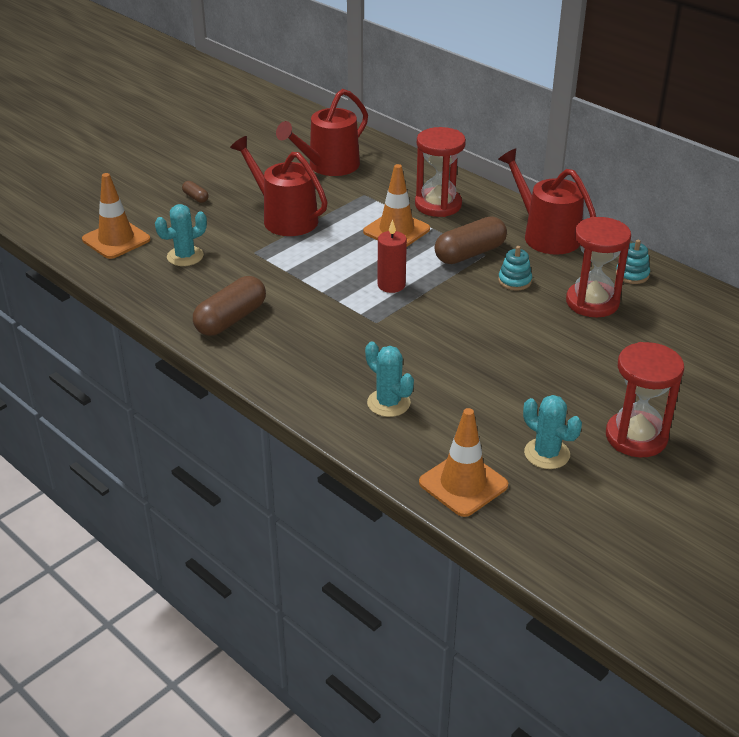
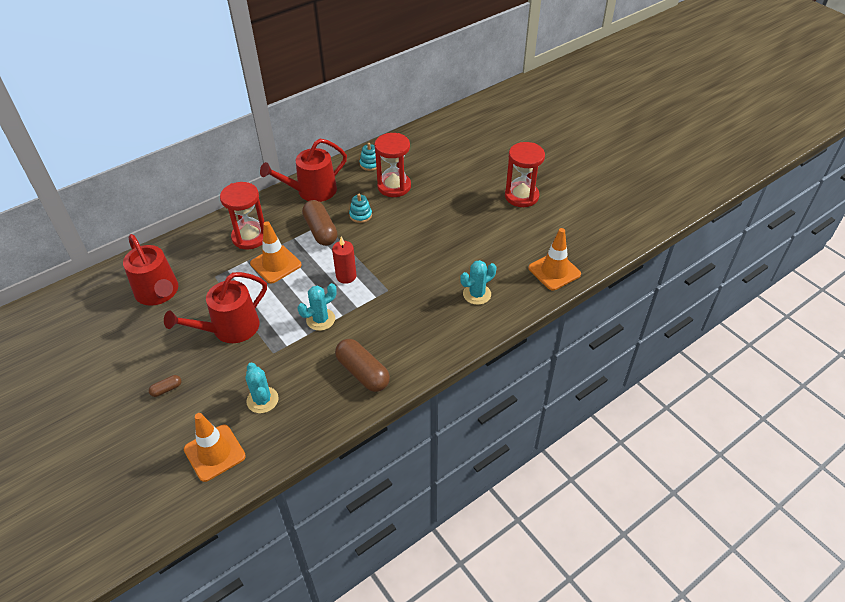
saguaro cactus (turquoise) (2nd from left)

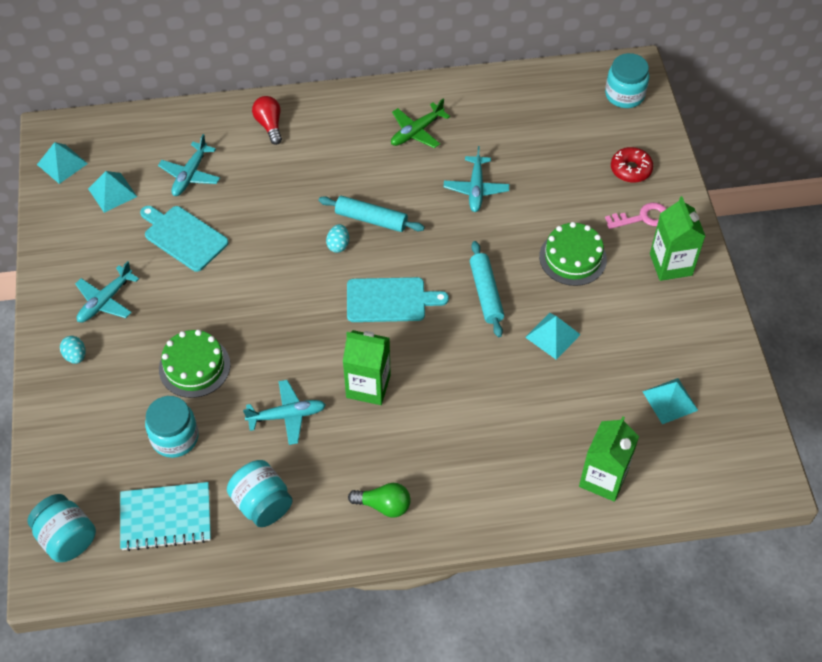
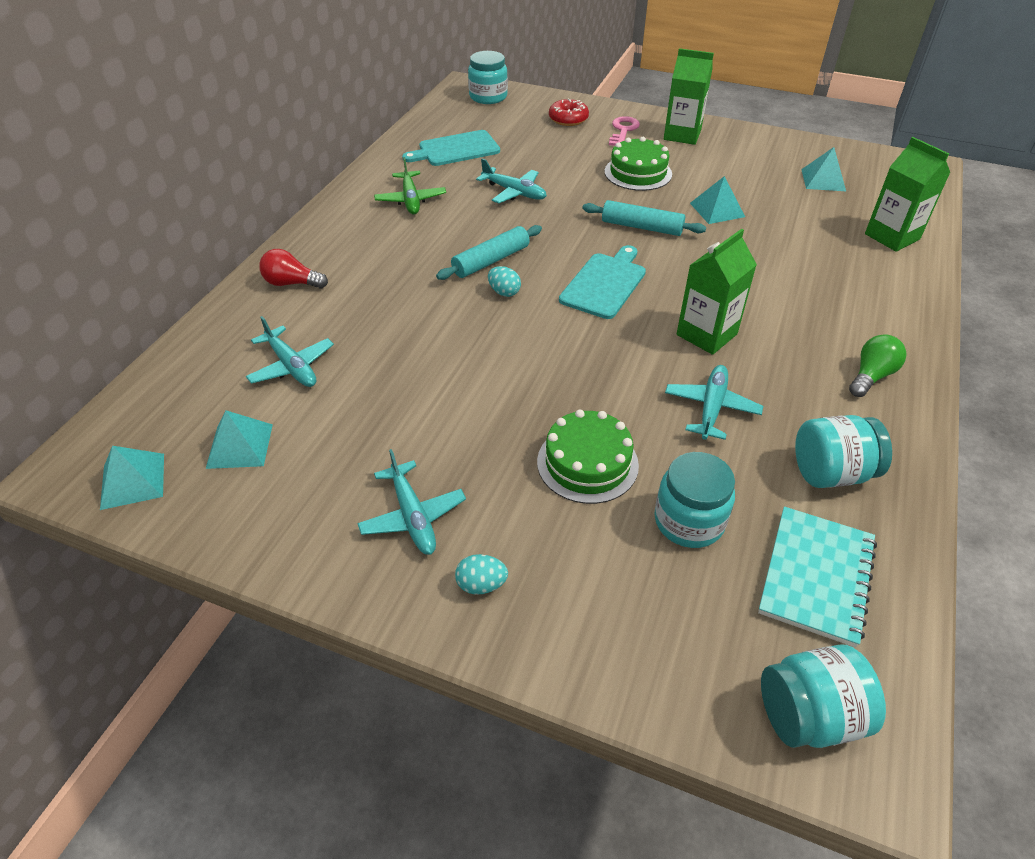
bread board (turquoise) (1st from left)

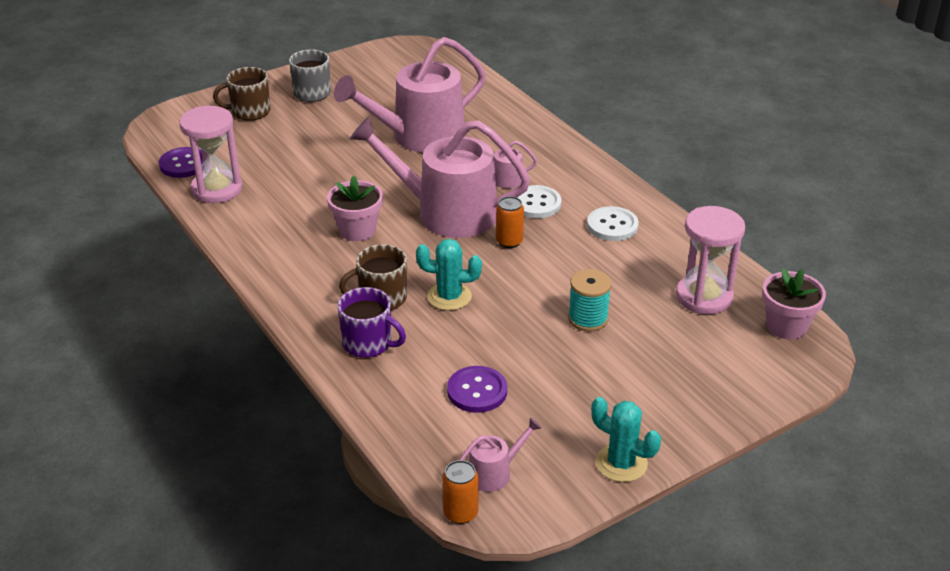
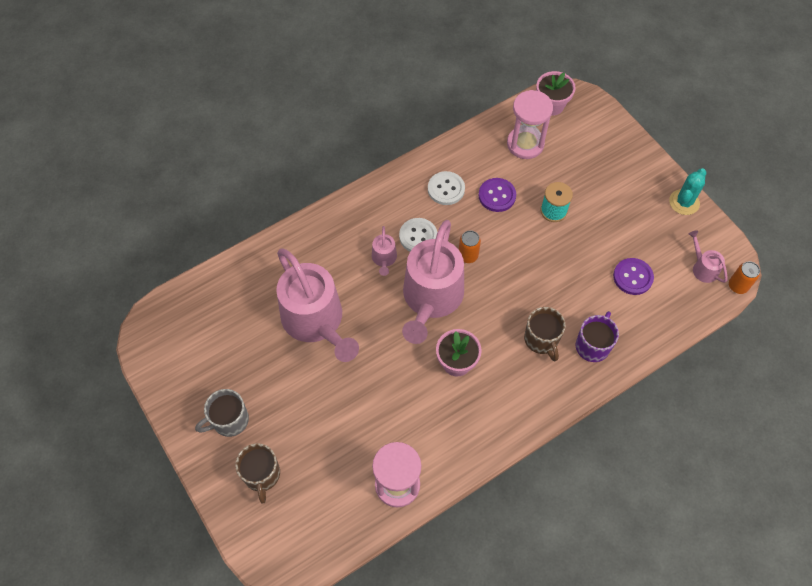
shirt button (violet) (1st from left)
saguaro cactus (turquoise) (1st from left in the first image)

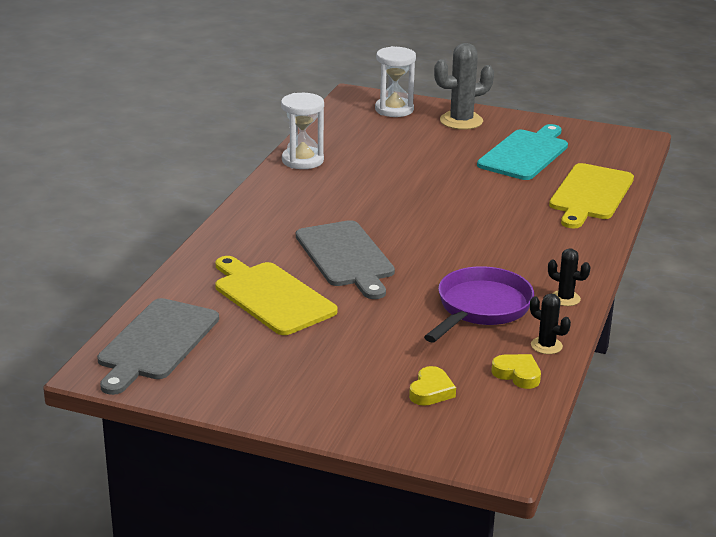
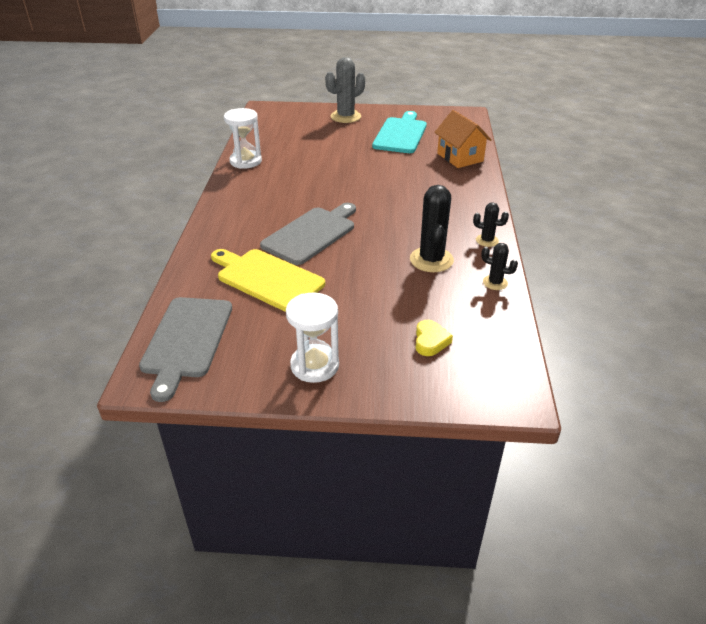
bread board (ash-grey) (2nd from left)
sandglass (pure white) (2nd from left)
saguaro cactus (jet-black) (1st from left)
toy house (orange-coloured)
love heart (yellow) (2nd from left in the first image)

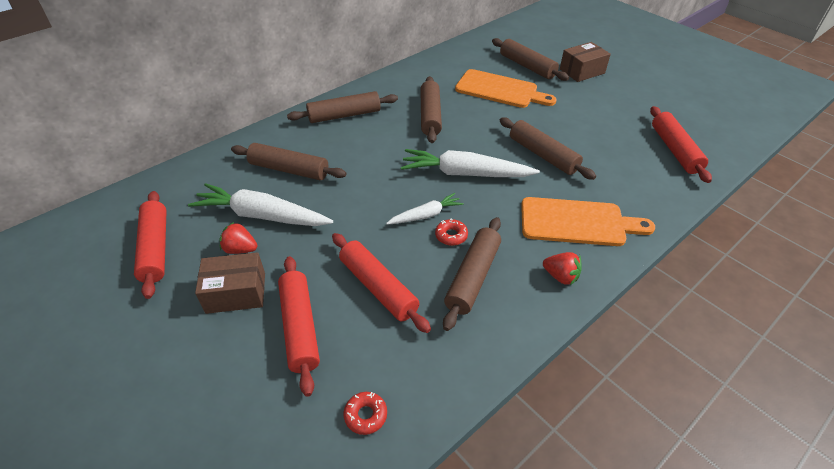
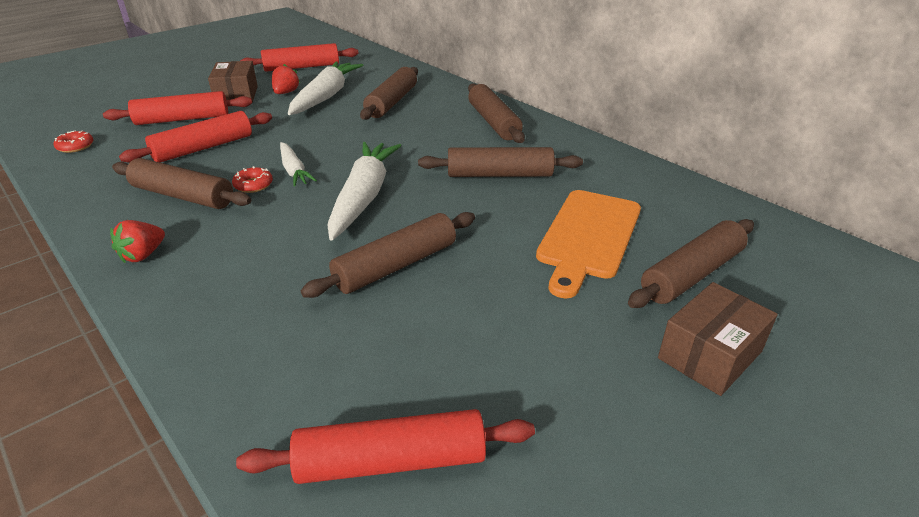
box (brown) (2nd from left)
bread board (orange-coloured) (2nd from left in the first image)

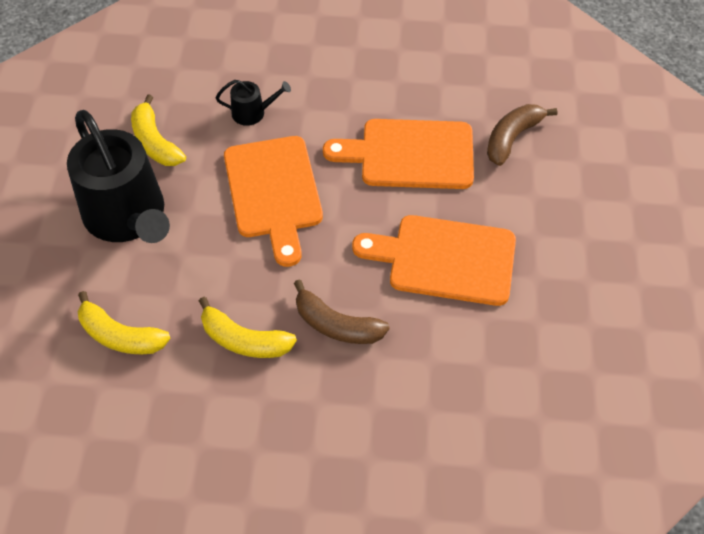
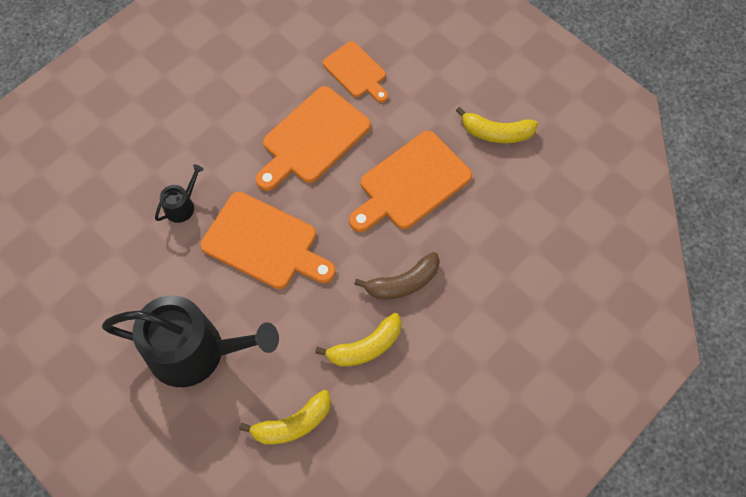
bread board (orange-coloured) (3rd from left)
banana fruit (yellow) (3rd from left)

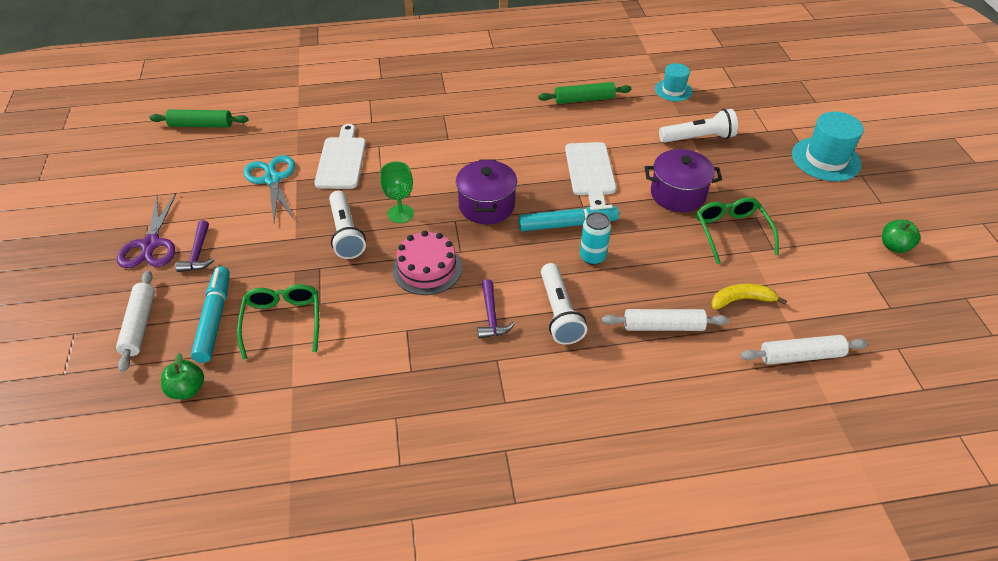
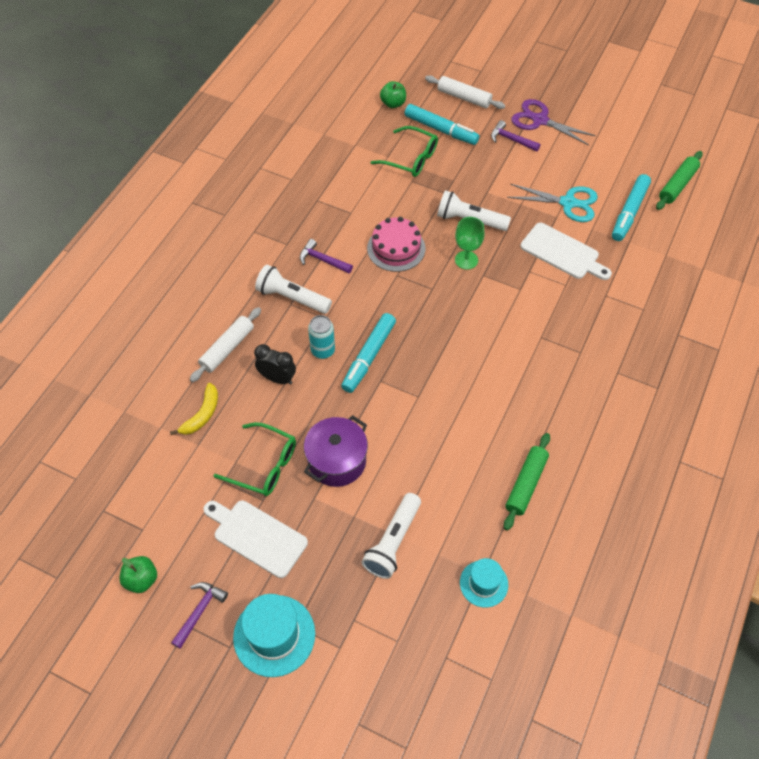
carpenter's hammer (violet) (1st from left)
bread board (pure white) (1st from left)
bedside clock (jet-black)
felt pen (turquoise) (3rd from left)
stockpot (violet) (1st from left in the first image)
pastry roller (pure white) (3rd from left in the first image)

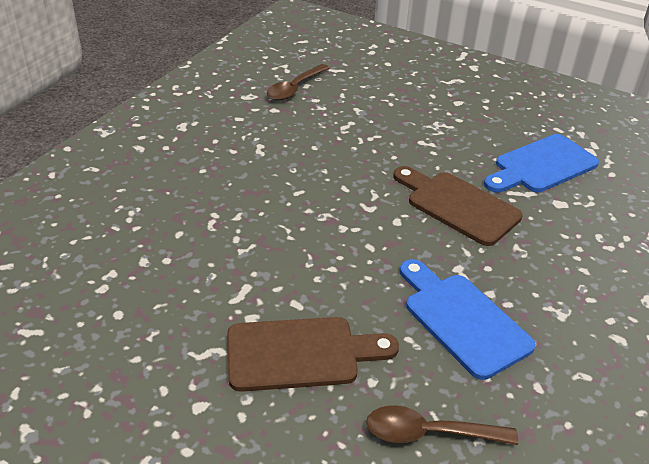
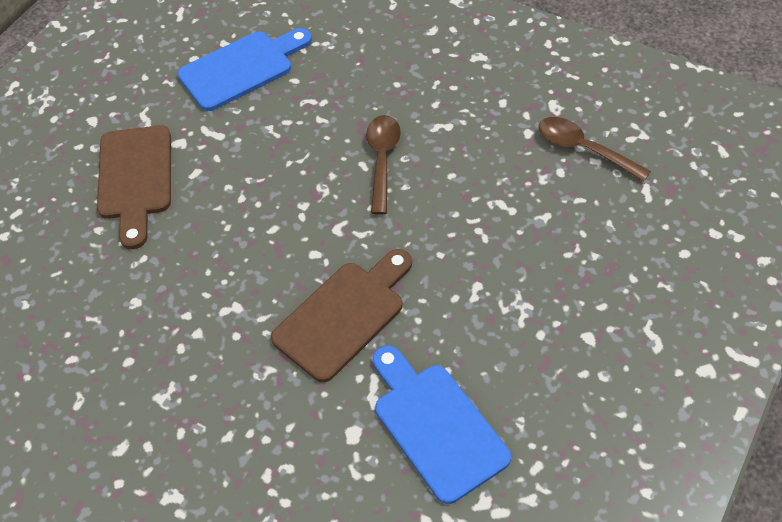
bread board (cobalt) (1st from left)
teaspoon (brown) (1st from left)

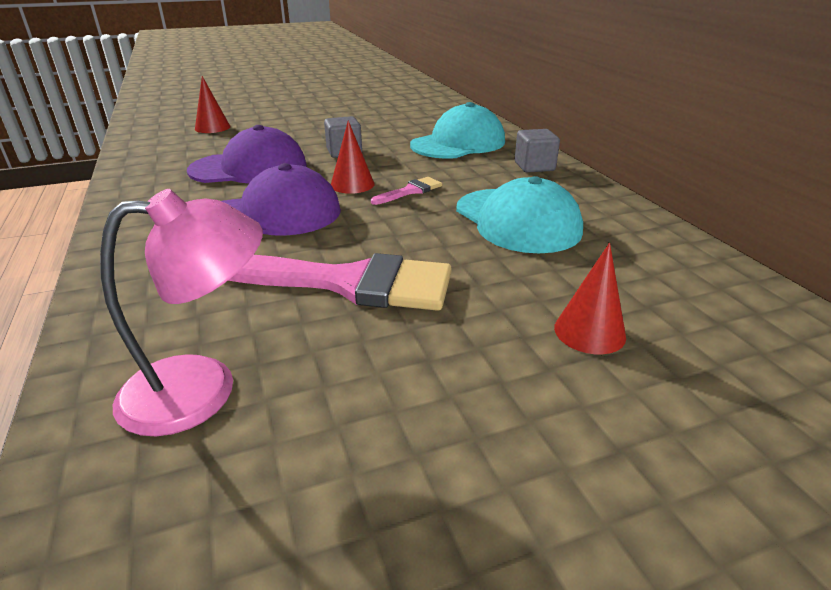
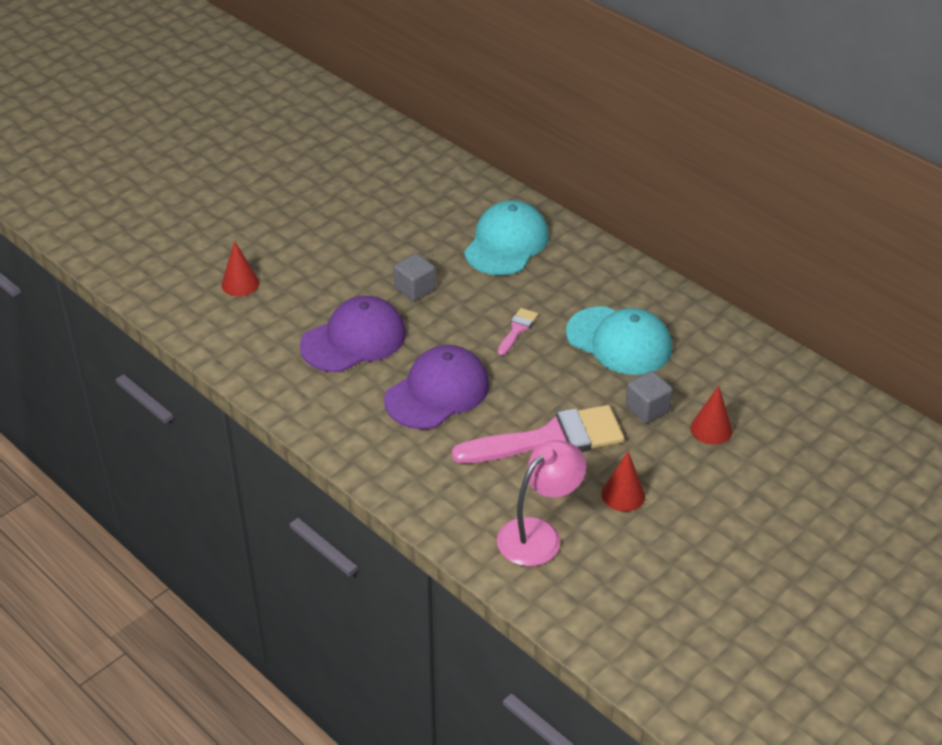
cone (red) (2nd from left)
cube (ash-grey) (2nd from left)

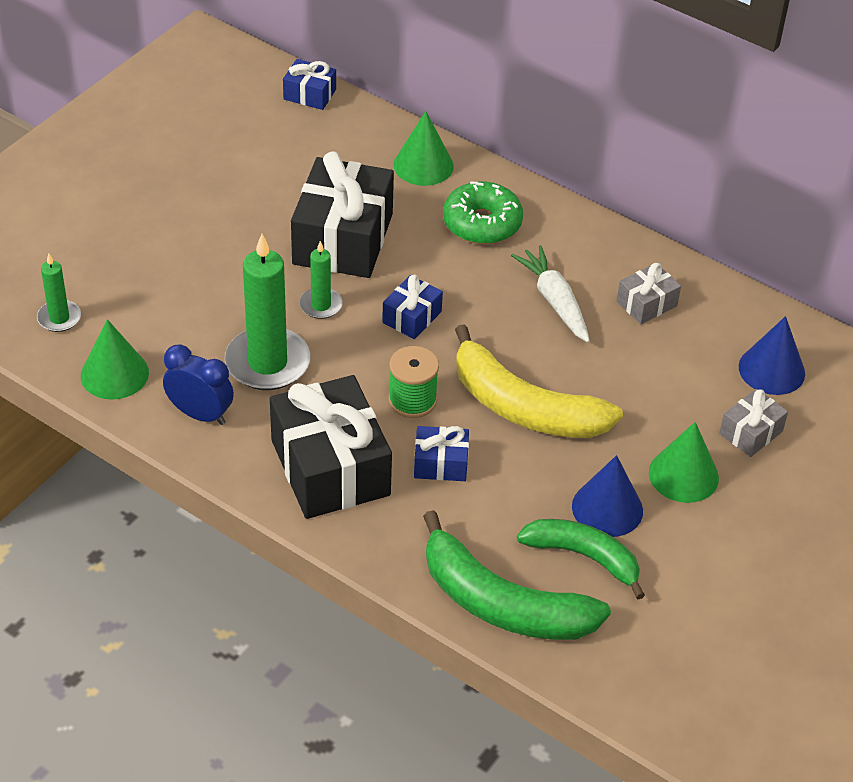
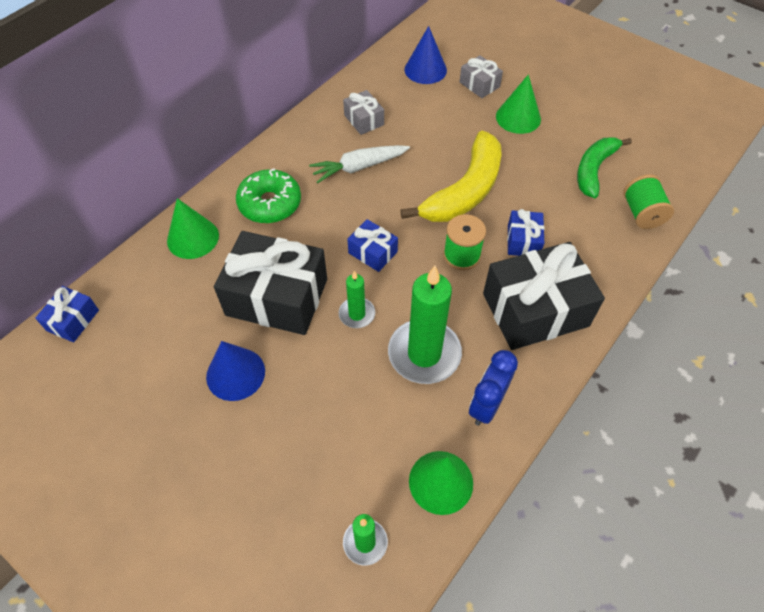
cone (cobalt) (1st from left)
spool (leaf-green) (2nd from left)

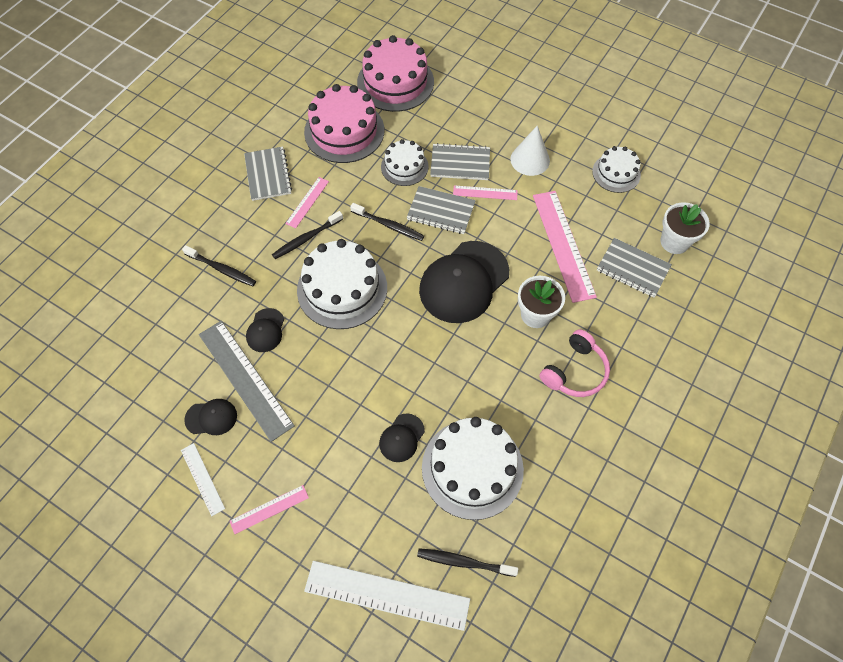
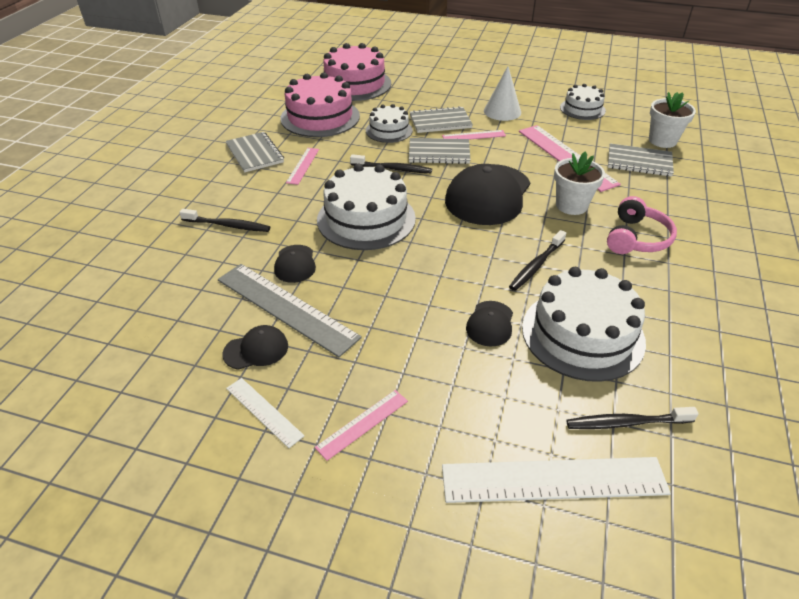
toothbrush (jet-black) (3rd from left)

